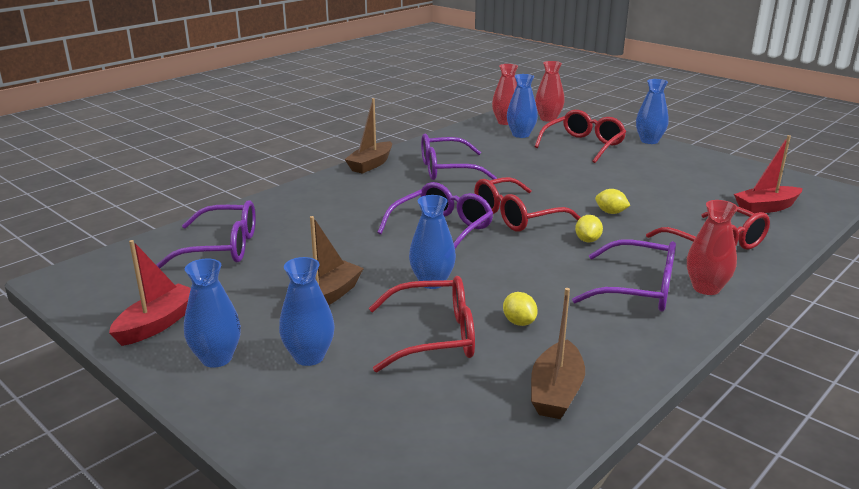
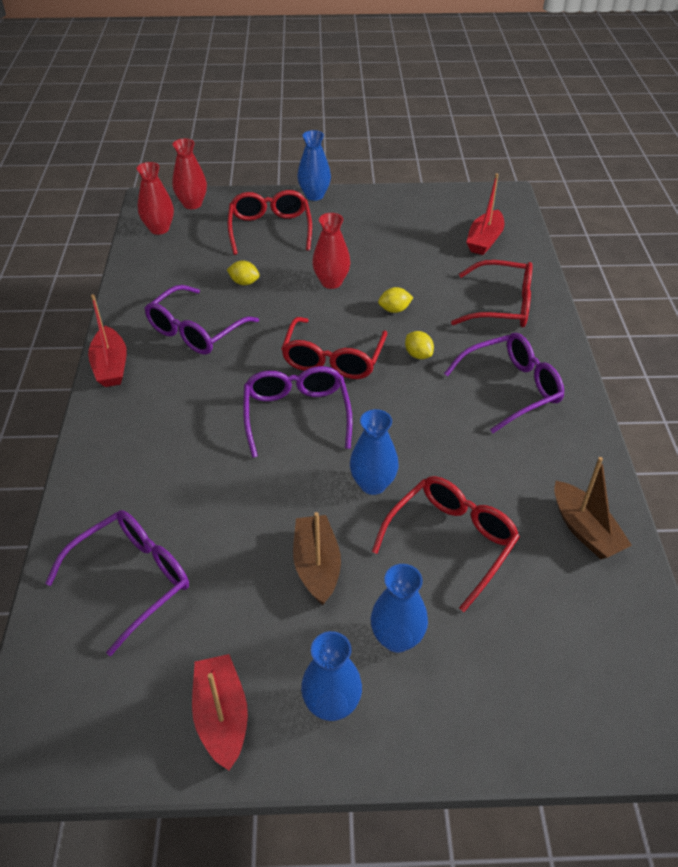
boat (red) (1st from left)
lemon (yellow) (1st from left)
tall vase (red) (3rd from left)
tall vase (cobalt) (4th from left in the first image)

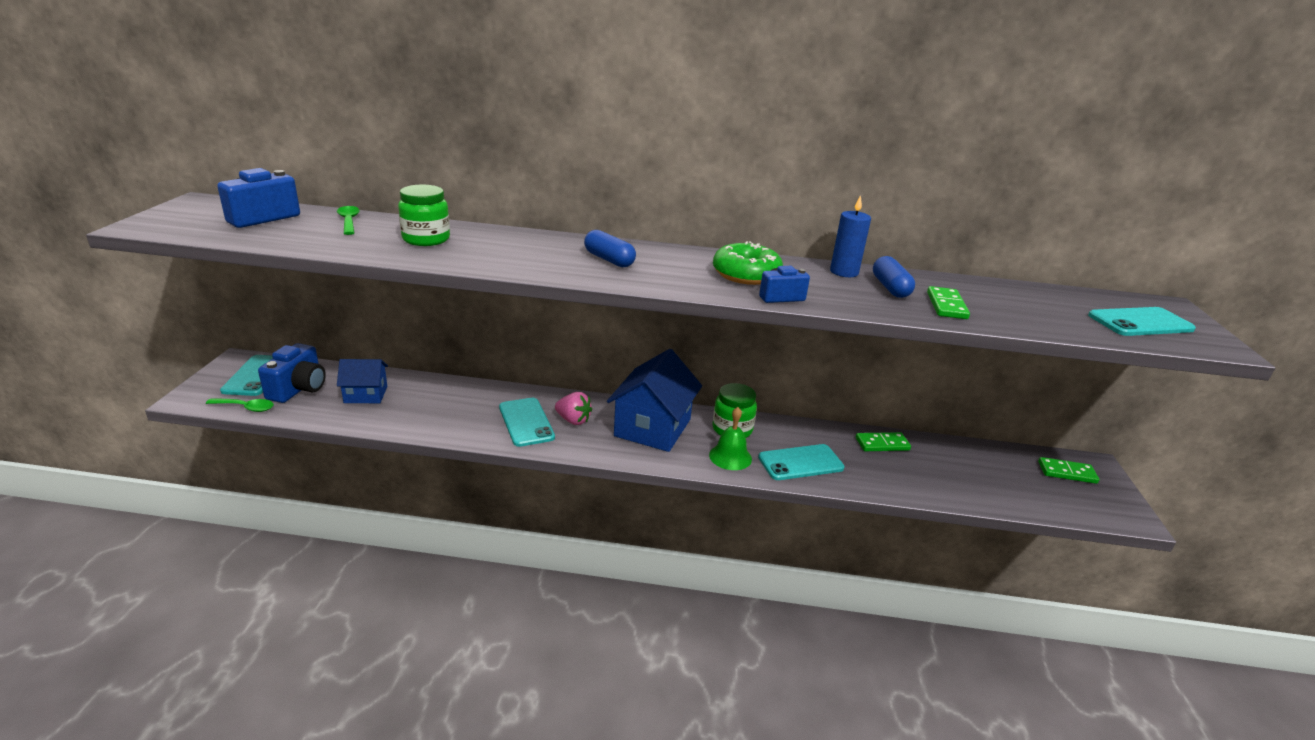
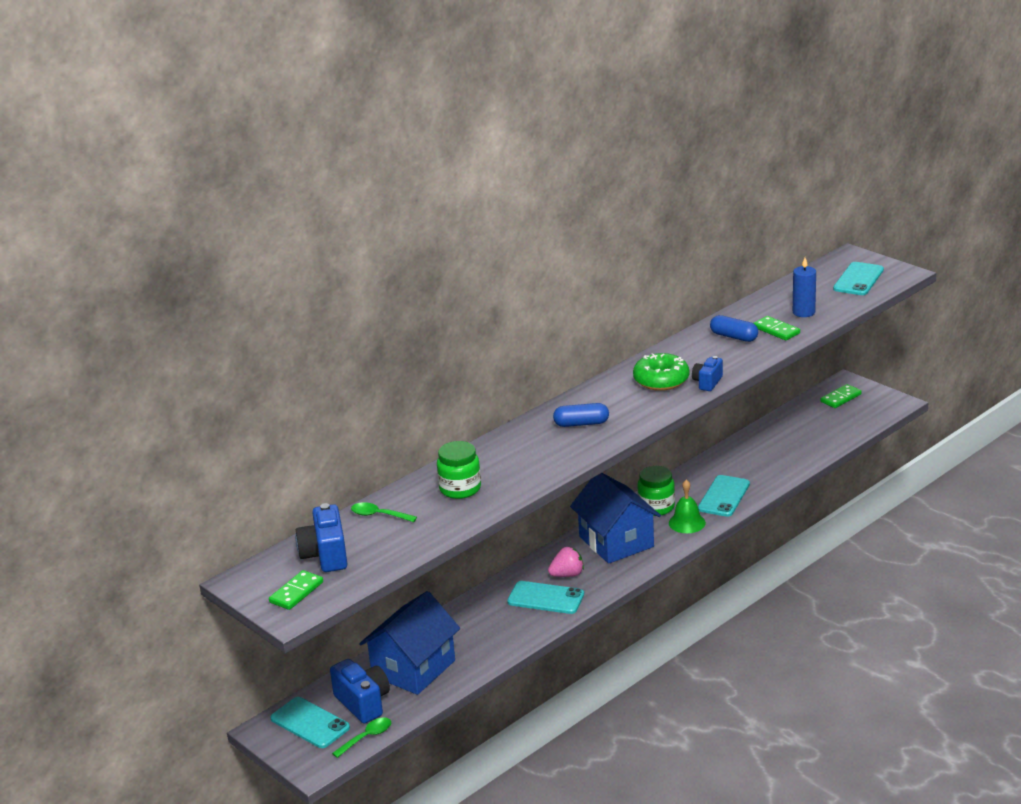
domino (leaf-green) (1st from left)
toy house (cobalt) (1st from left)
wax candle (cobalt)

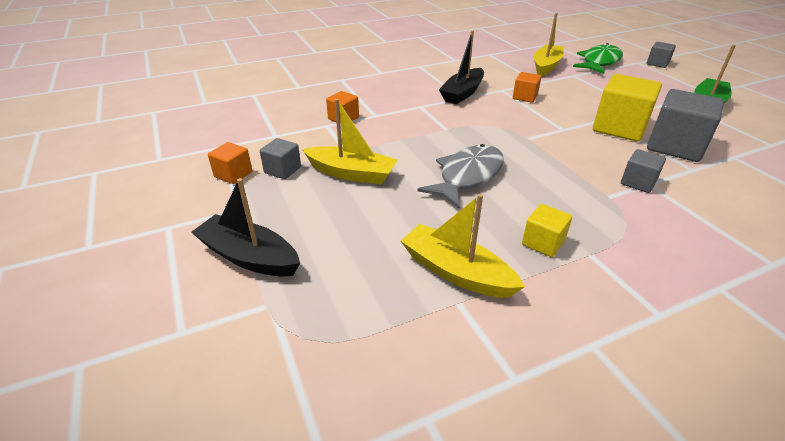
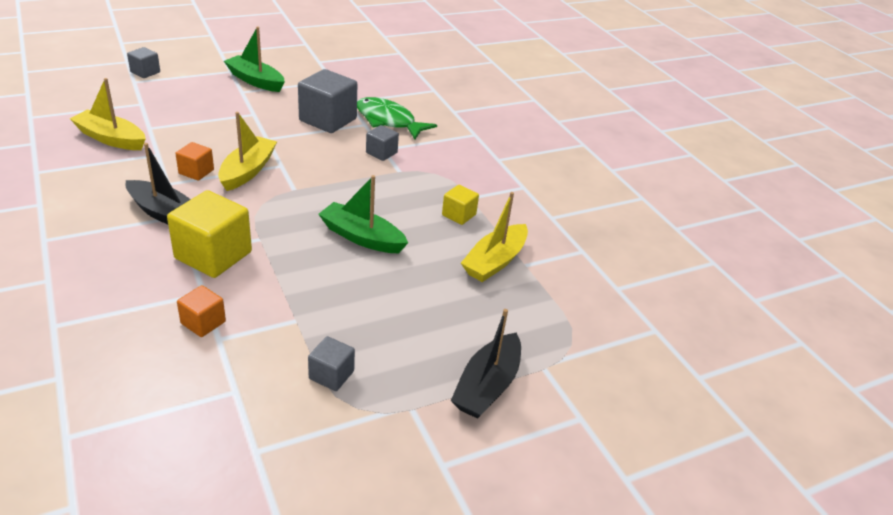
cube (yellow) (1st from left)
boat (yellow) (2nd from left)
boat (leaf-green) (2nd from left)
fish (leaf-green)
cube (orange-coloured) (1st from left in the first image)

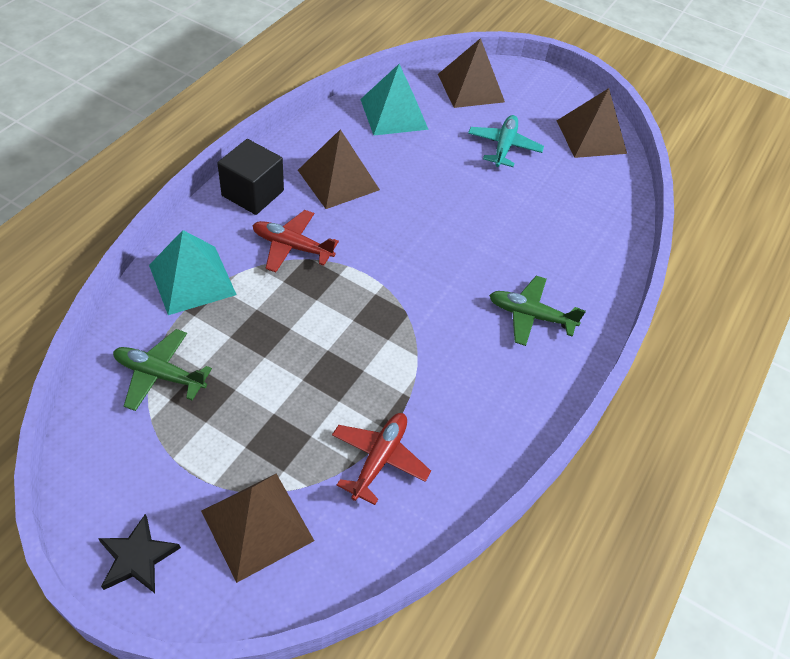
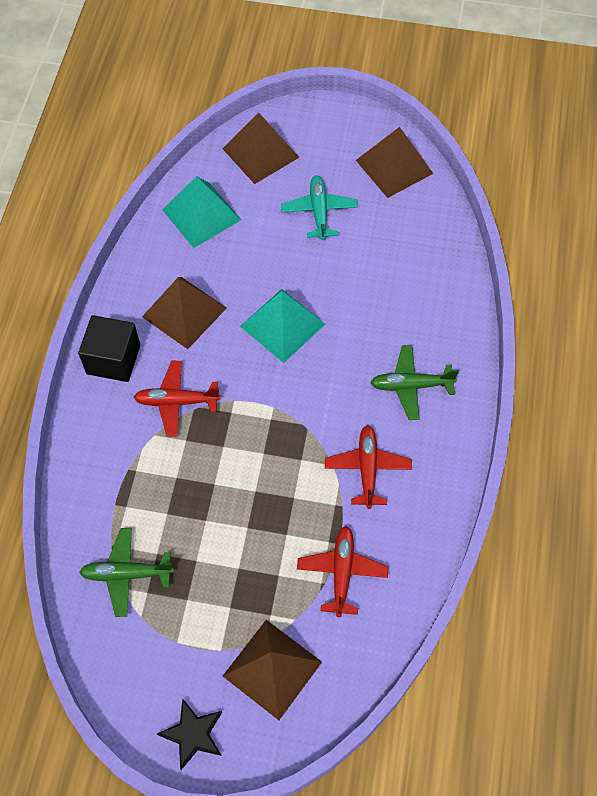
pyramid (turquoise) (2nd from left)
plane (red) (3rd from left)

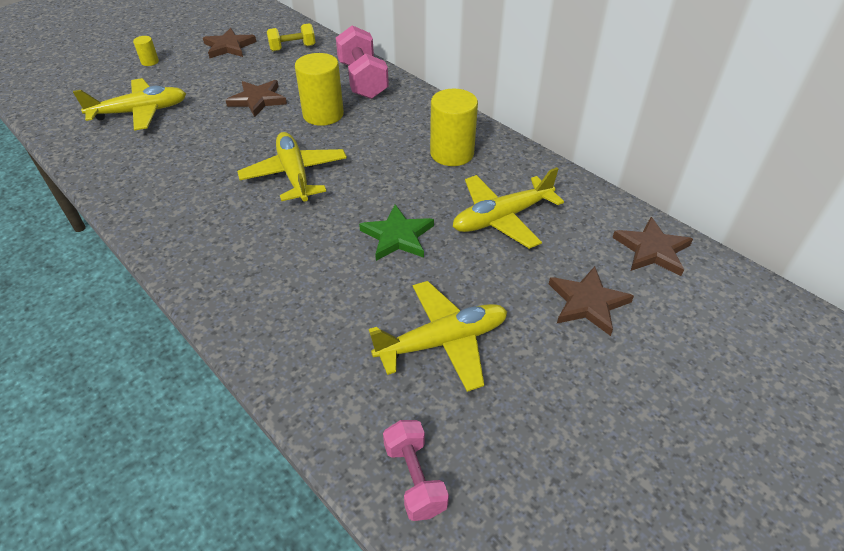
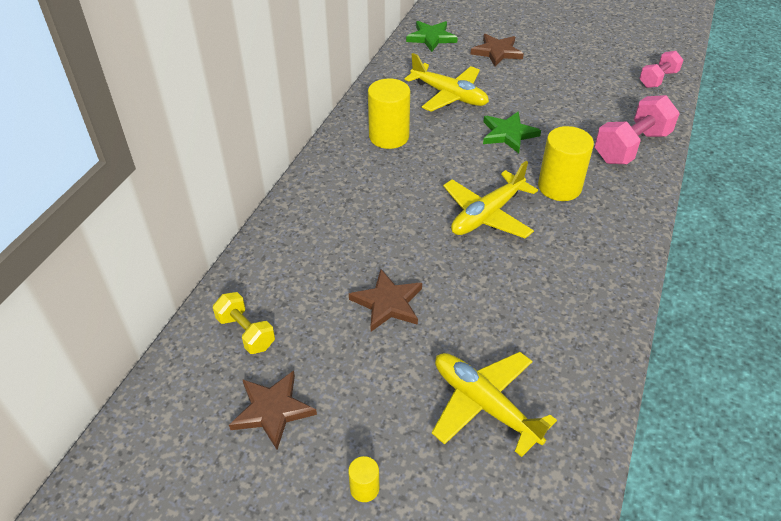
star shape (leaf-green) (1st from left)
solid cylinder (yellow) (3rd from left)
free weight (rosy) (1st from left)
plane (yellow) (3rd from left in the first image)

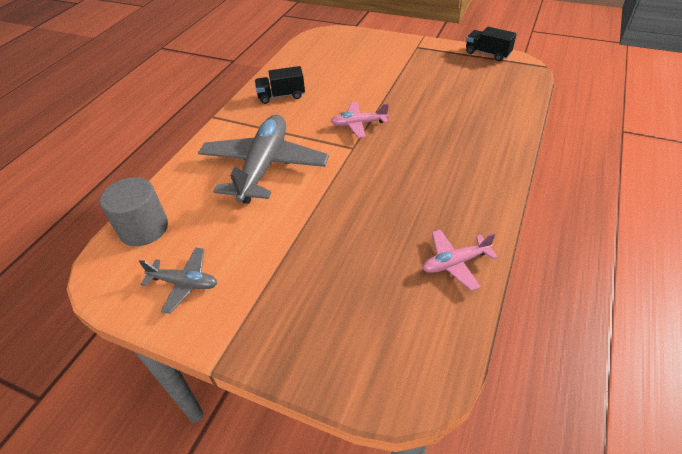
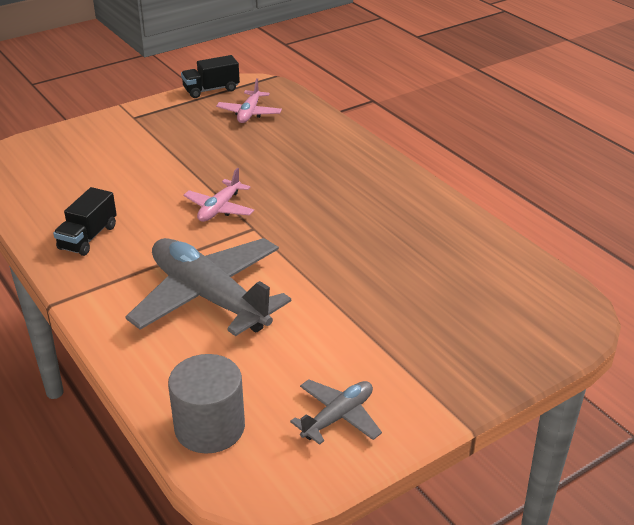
plane (rosy) (2nd from left)

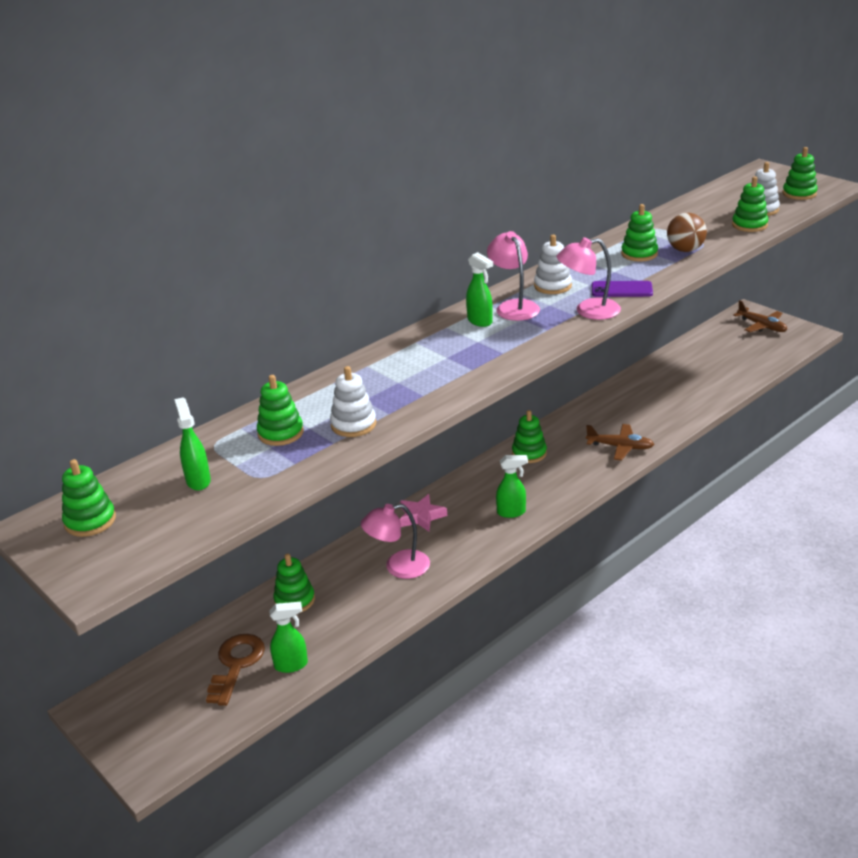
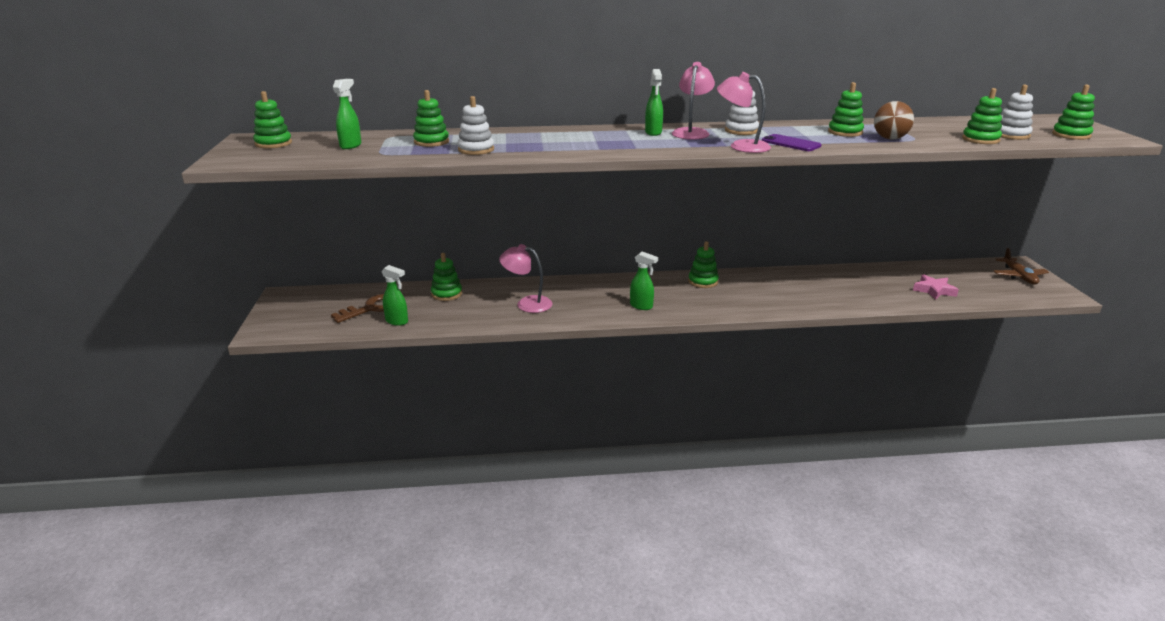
star shape (rosy)
plane (brown) (1st from left in the first image)

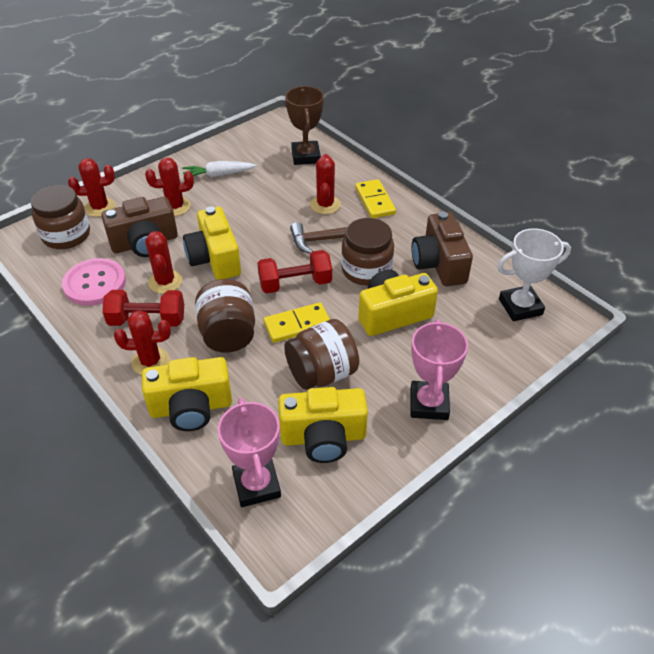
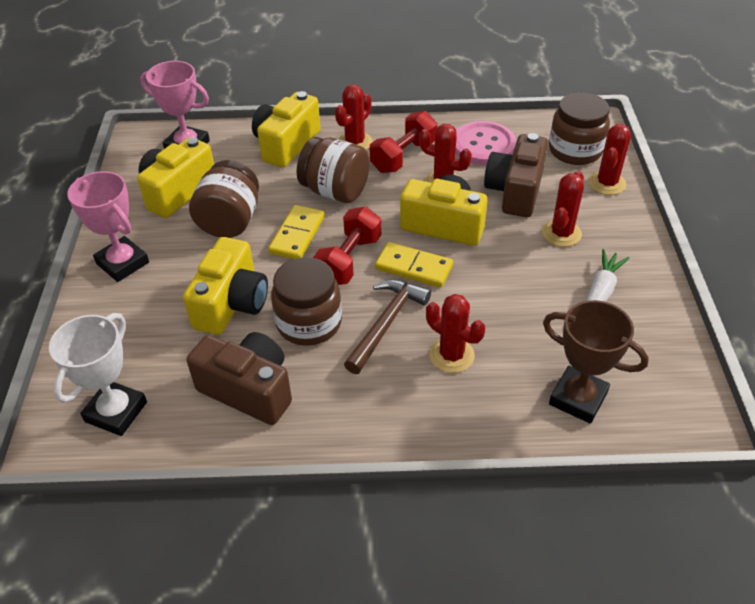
domino (yellow) (2nd from left)

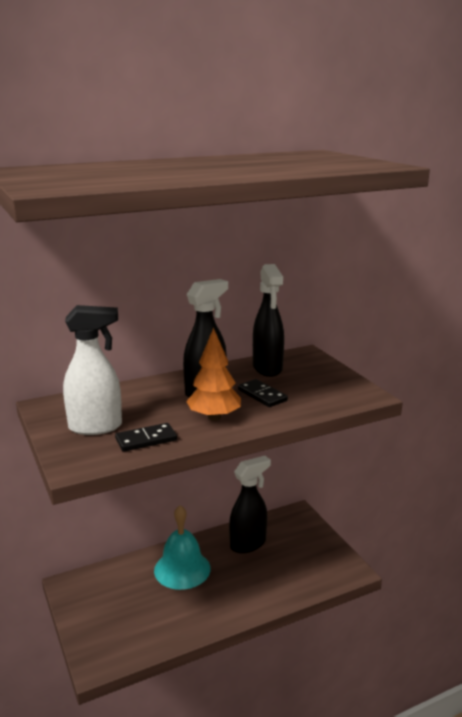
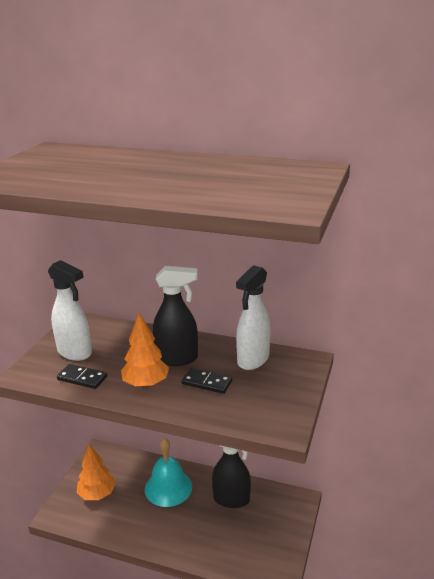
toy tree (orange-coloured) (1st from left)
domino (jet-black) (2nd from left)
spray cleaner (pure white) (2nd from left)

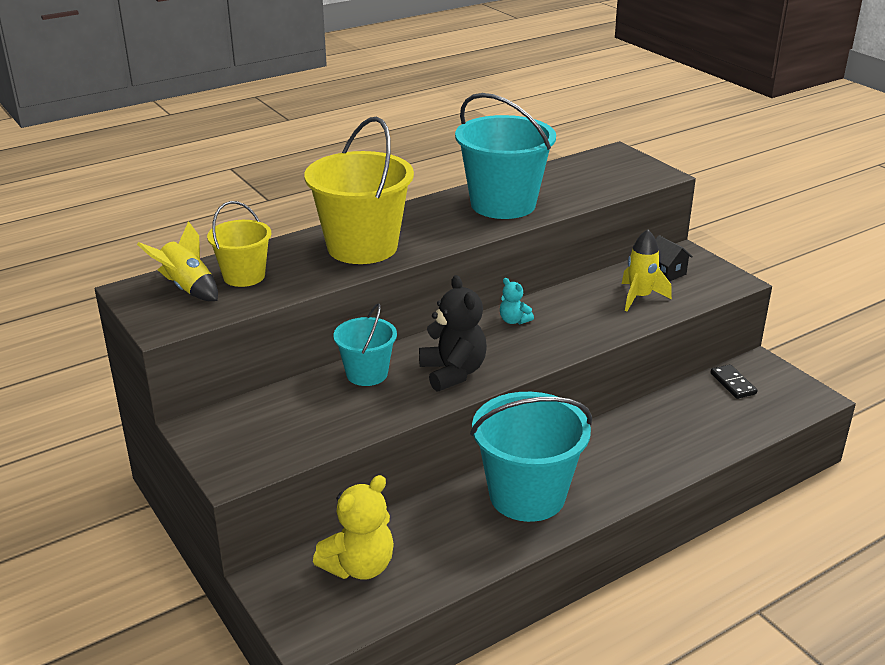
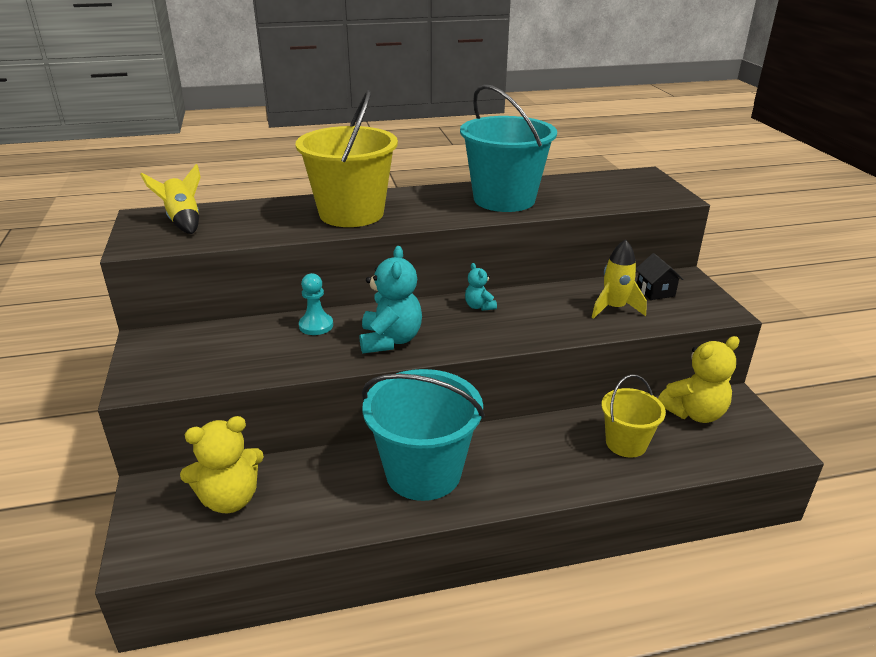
game pawn (turquoise)
teddy (turquoise) (1st from left)
sand bucket (yellow) (2nd from left)
teddy (yellow) (2nd from left)

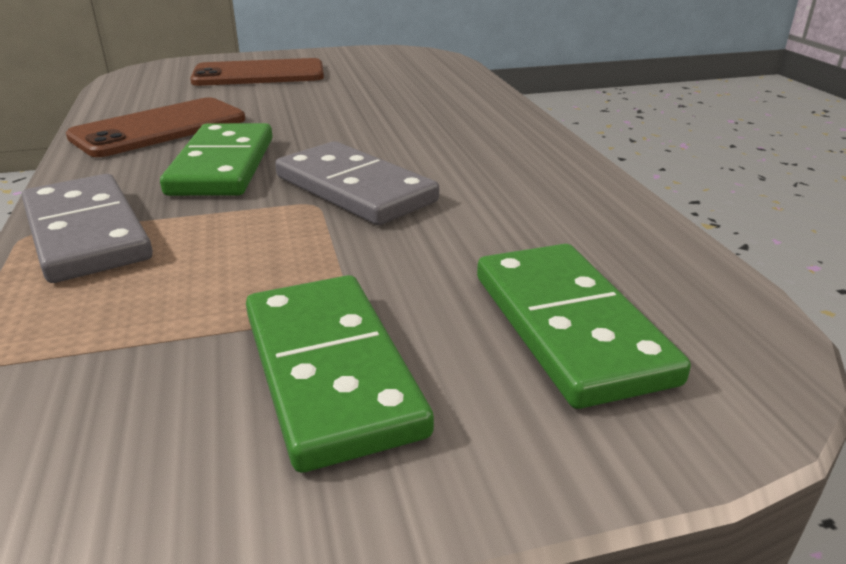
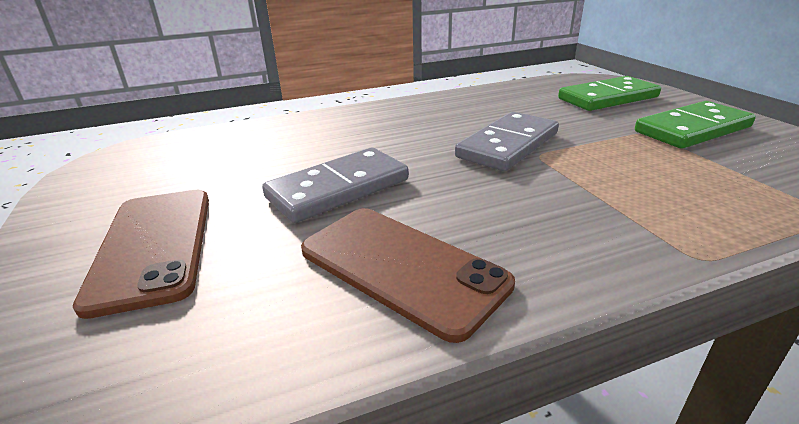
domino (ash-grey) (1st from left)
domino (leaf-green) (1st from left in the first image)

